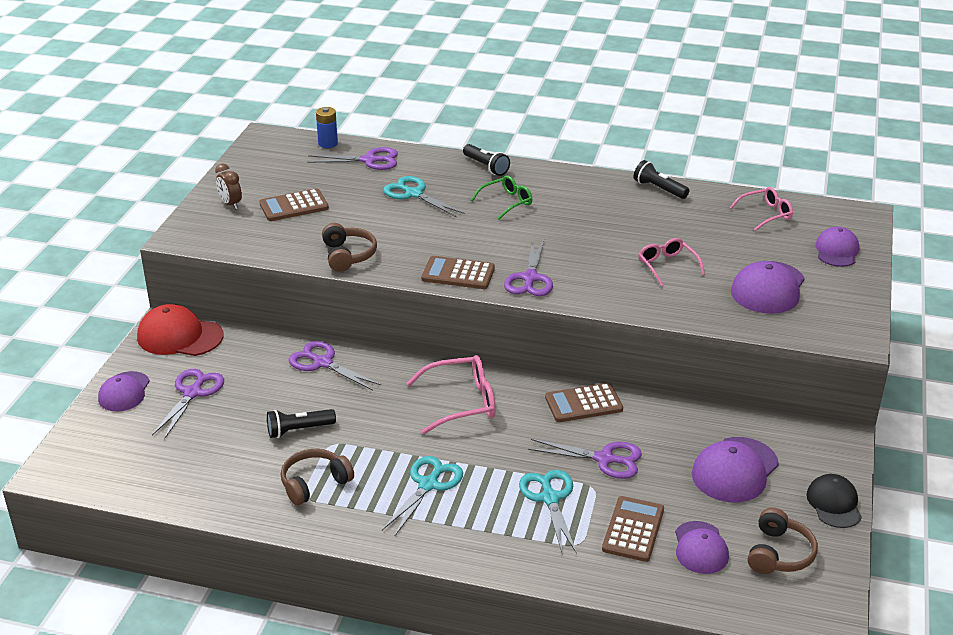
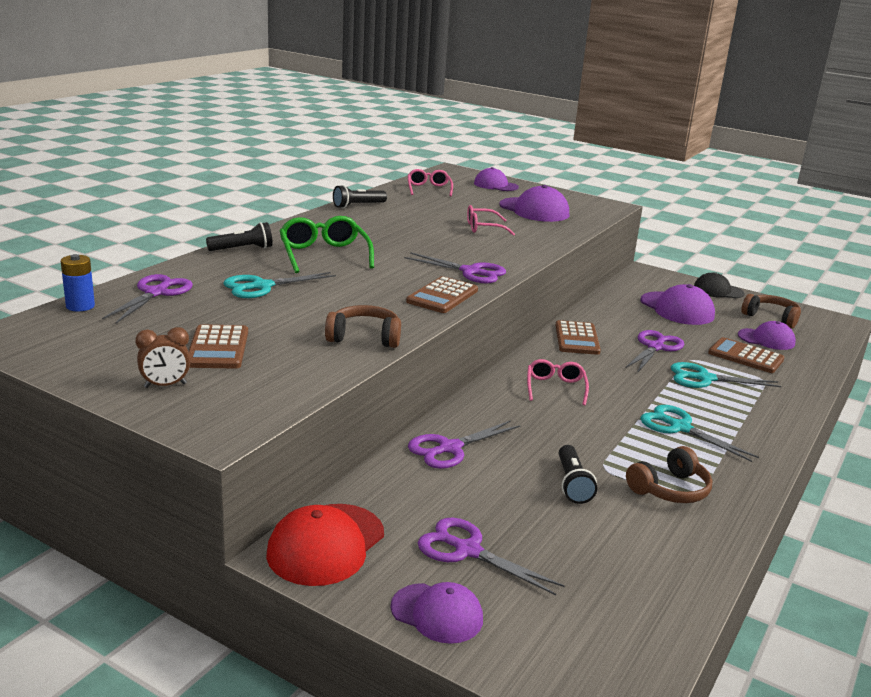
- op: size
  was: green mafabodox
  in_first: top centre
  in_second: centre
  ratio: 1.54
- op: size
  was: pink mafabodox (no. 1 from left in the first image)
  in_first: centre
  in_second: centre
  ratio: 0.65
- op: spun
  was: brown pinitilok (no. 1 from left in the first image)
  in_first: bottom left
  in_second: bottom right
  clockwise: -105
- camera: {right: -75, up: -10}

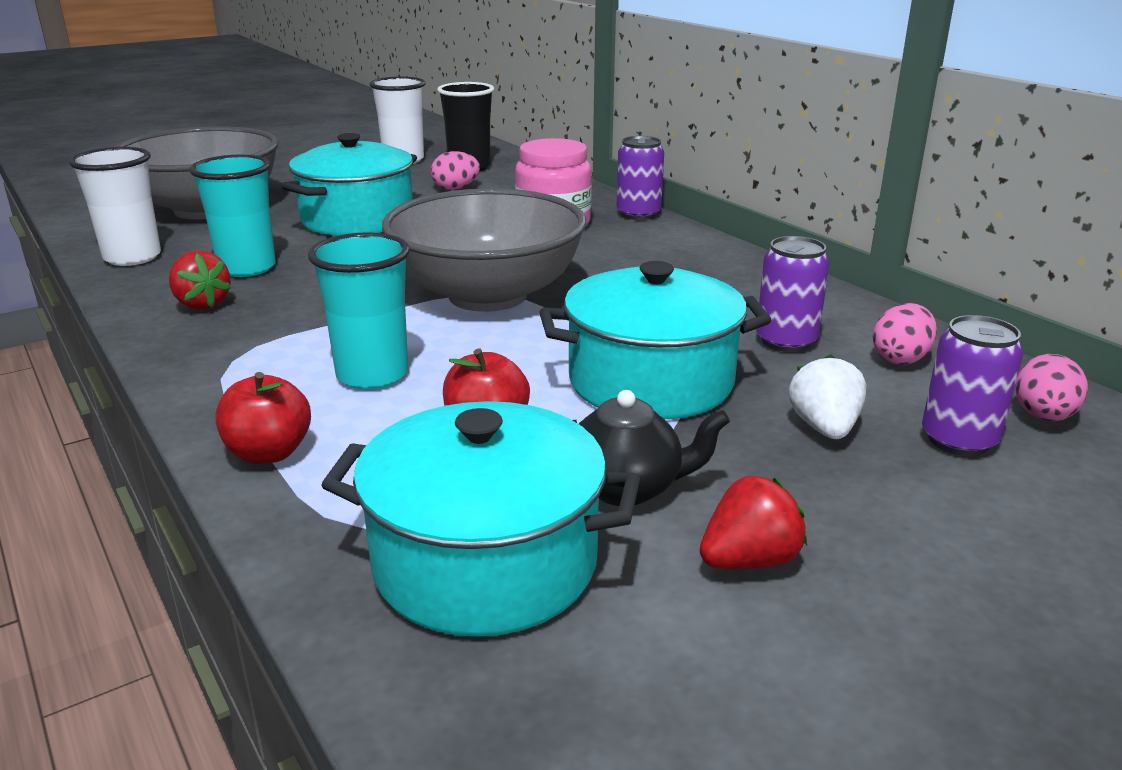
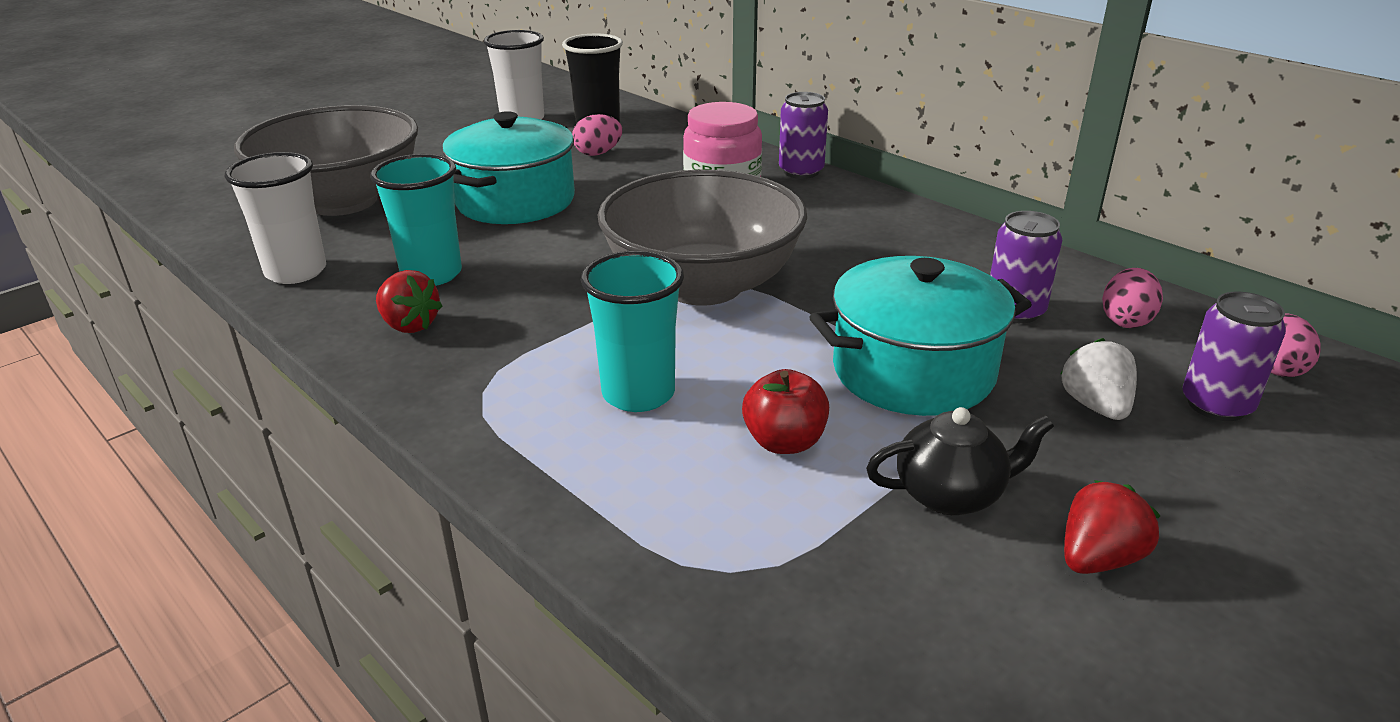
- op: missing
  was: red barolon (no. 1 from left)
  in_first: middle left
- op: missing
  was: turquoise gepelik (no. 2 from left)
  in_first: bottom centre
- camera: {right: -10, up: 5}

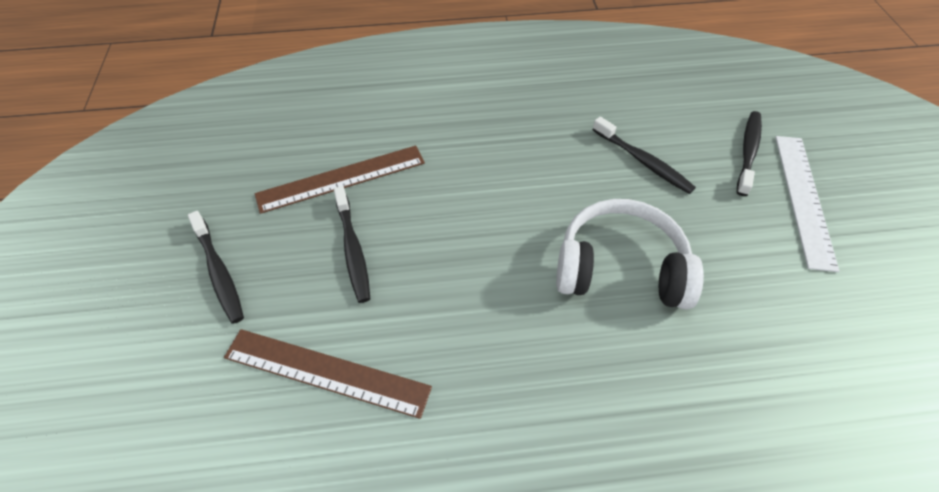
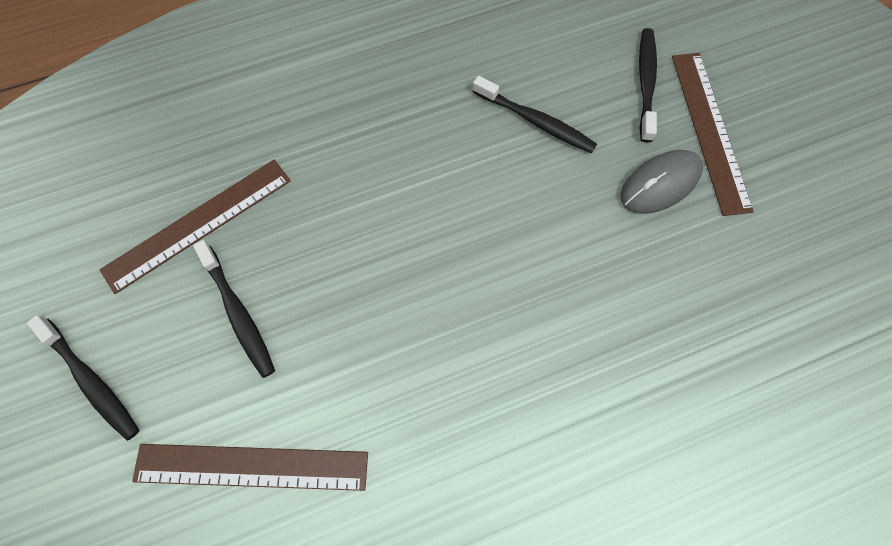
- op: appeared
  now: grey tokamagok
  in_second: middle right
- op: colour
  was: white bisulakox
  now: brown bisulakox (no. 3 from left)
  in_first: middle right
  in_second: top right
- op: missing
  was: white pinitilok
  in_first: middle right
- camera: {right: -15, up: 15}

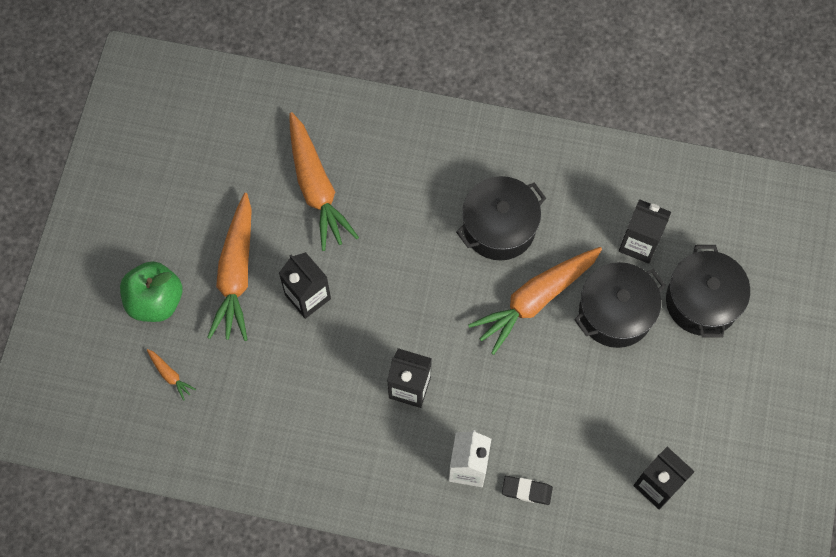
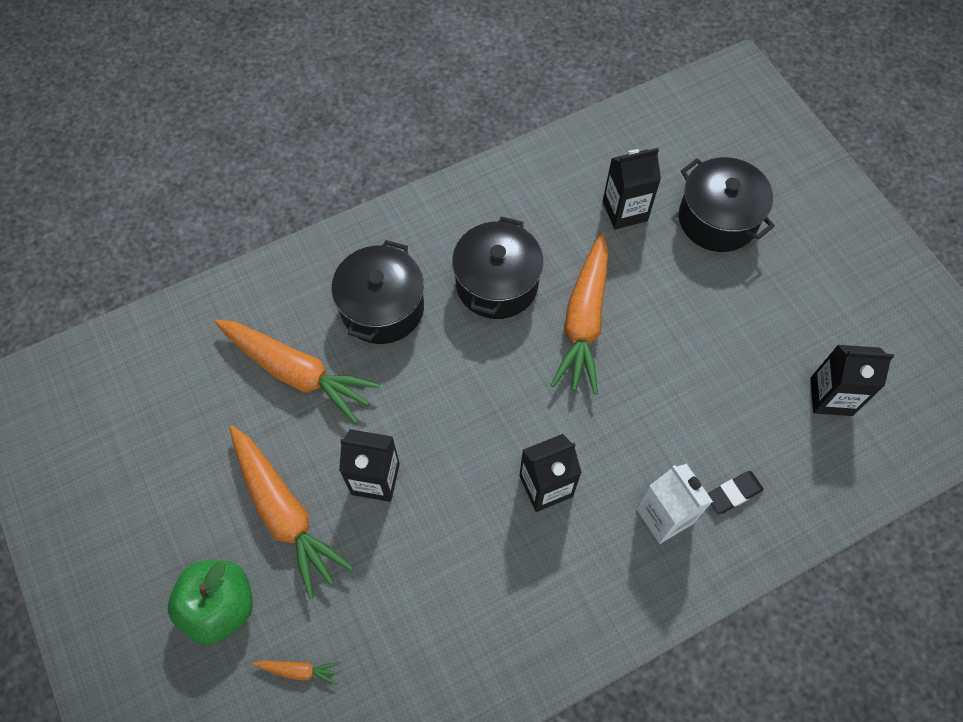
- op: relocated
  was: black gepelik (no. 2 from left in the first image)
  now: black gepelik (no. 1 from left)
  in_first: middle right
  in_second: centre
- camera: {right: -40, up: -5}

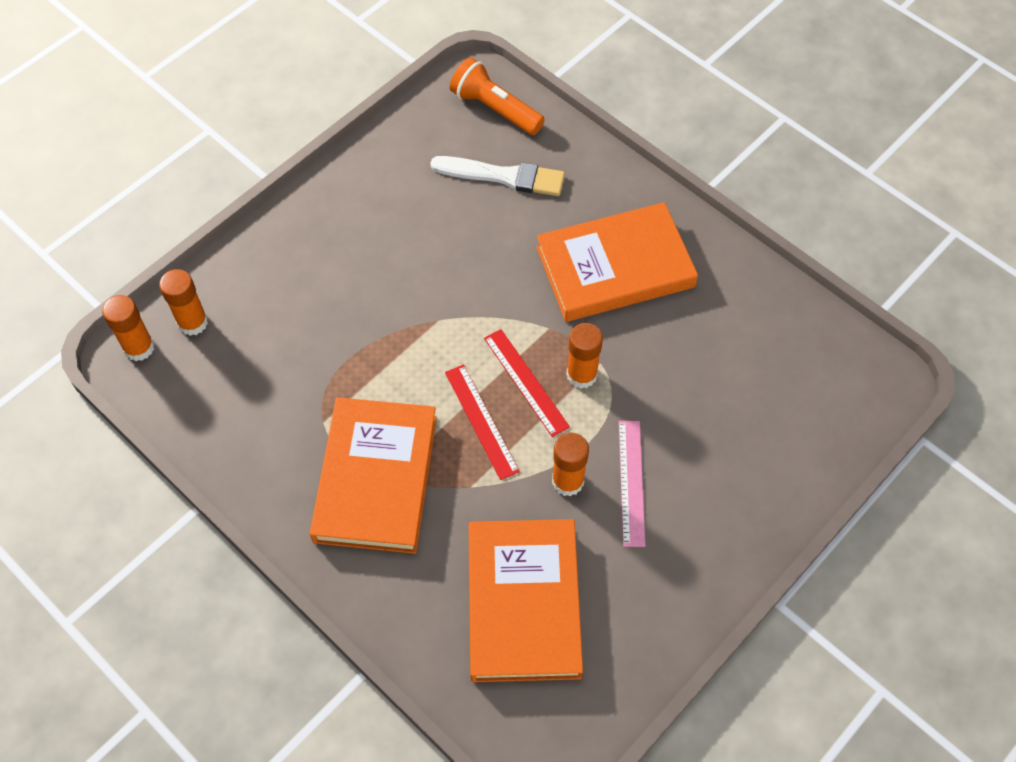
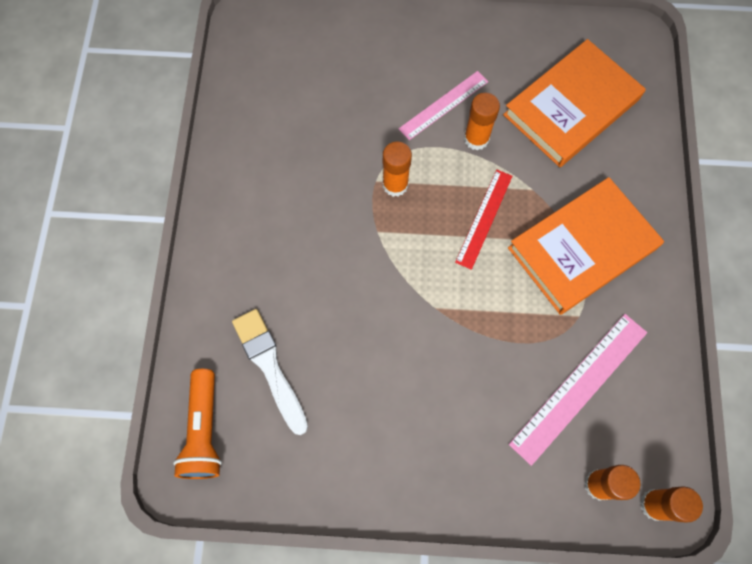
- op: appeared
  now: pink bisulakox (no. 2 from left)
  in_second: bottom right
- op: missing
  was: red bisulakox (no. 2 from left)
  in_first: centre
- op: missing
  was: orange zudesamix (no. 3 from left)
  in_first: centre
- camera: {right: -130, up: 10}

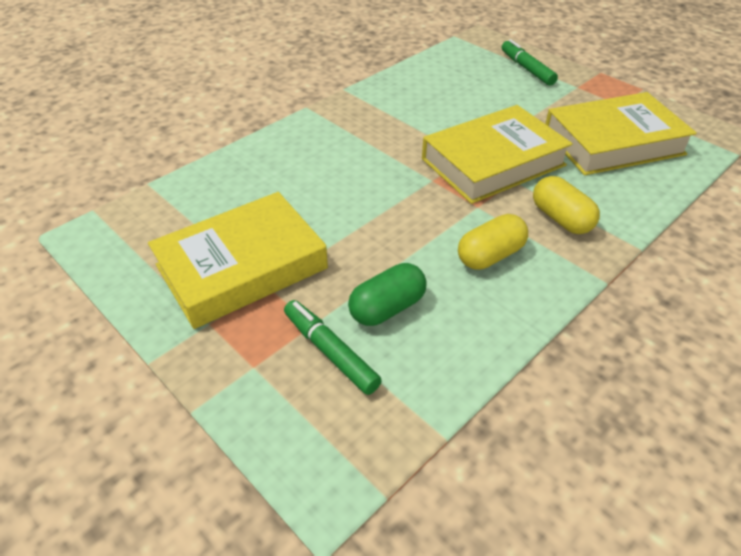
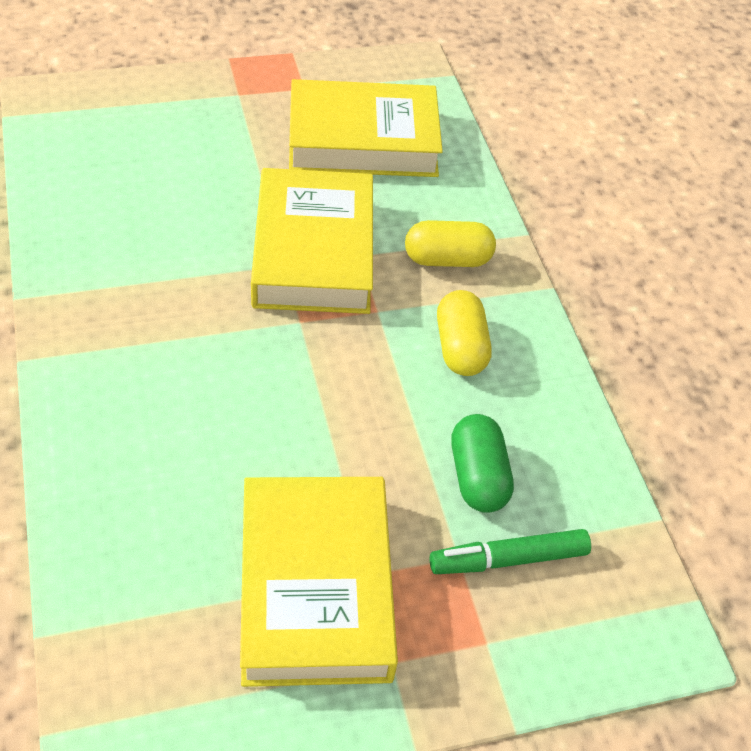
- op: spun
  was: yellow zudesamix (no. 3 from left)
  in_first: top right
  in_second: top centre
  clockwise: 75
- op: missing
  was: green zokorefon (no. 2 from left)
  in_first: top right
- camera: {right: -65, up: 5}

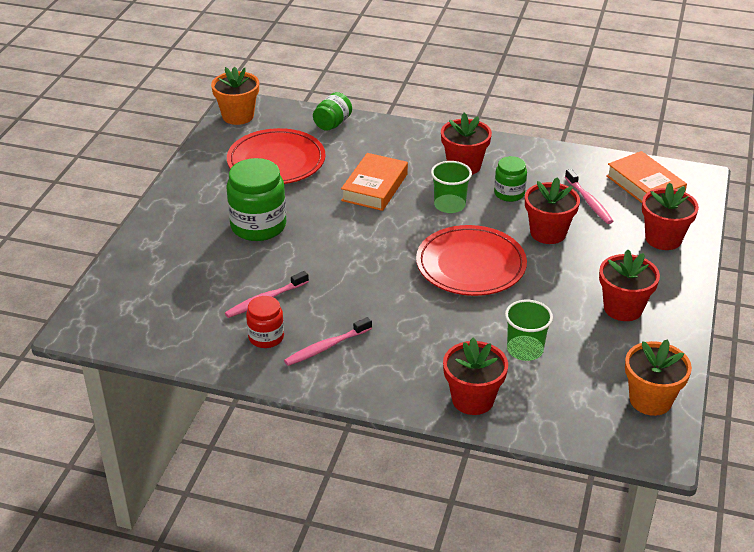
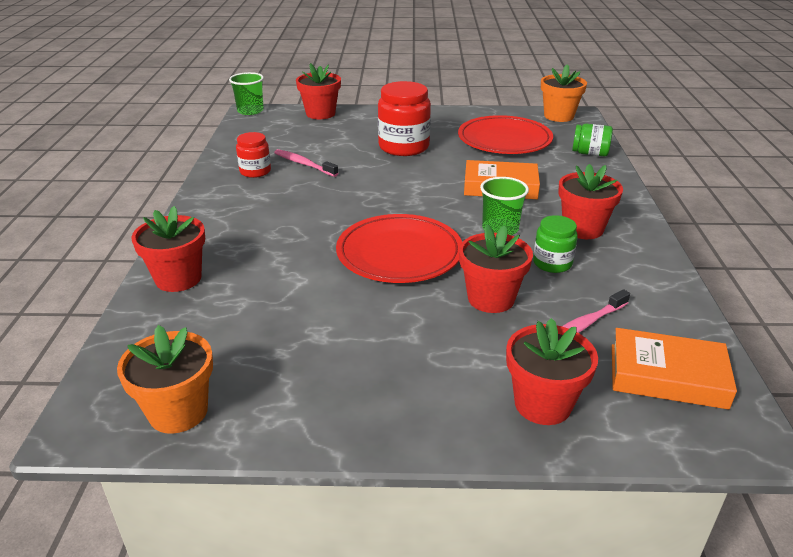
- op: relocated
  was: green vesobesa (no. 2 from left in the first image)
  now: green vesobesa (no. 1 from left)
  in_first: middle right
  in_second: top left
- op: relocated
  was: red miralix (no. 4 from left in the first image)
  now: red miralix (no. 2 from left)
  in_first: middle right
  in_second: top centre
- op: colour
  was: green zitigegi (no. 1 from left)
  now: red zitigegi (no. 2 from left)
  in_first: centre
  in_second: top centre
- op: spun
  was: orange zudesamix (no. 2 from left)
  in_first: top right
  in_second: middle right
  clockwise: 60
- op: missing
  was: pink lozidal (no. 2 from left)
  in_first: centre
- camera: {right: 75, up: -5}

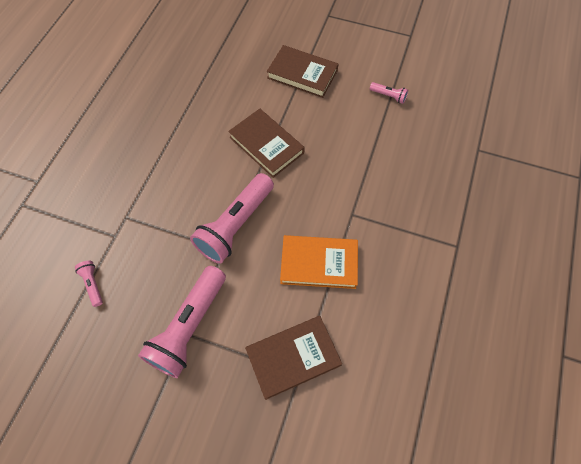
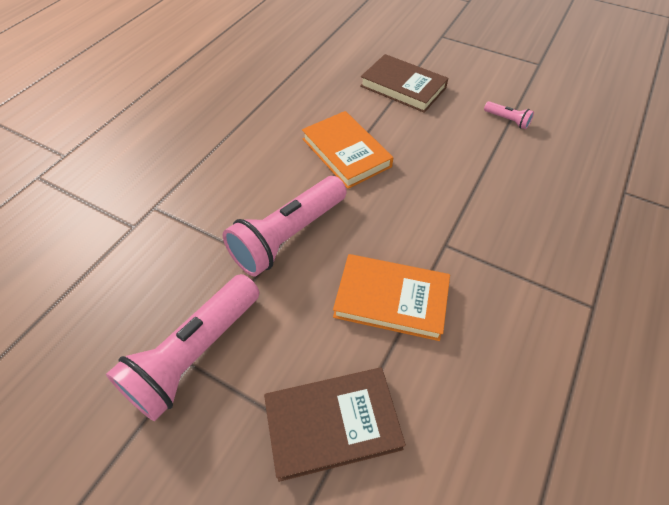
- op: colour
  was: brown zudesamix (no. 1 from left)
  now: orange zudesamix (no. 1 from left)
  in_first: top centre
  in_second: top centre
- op: missing
  was: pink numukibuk (no. 1 from left)
  in_first: middle left
- camera: {right: 10, up: -10}

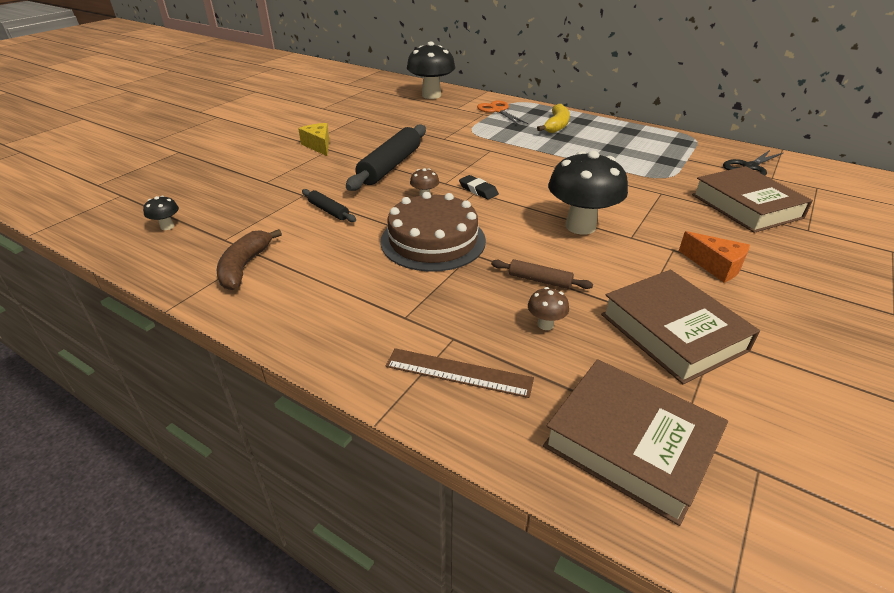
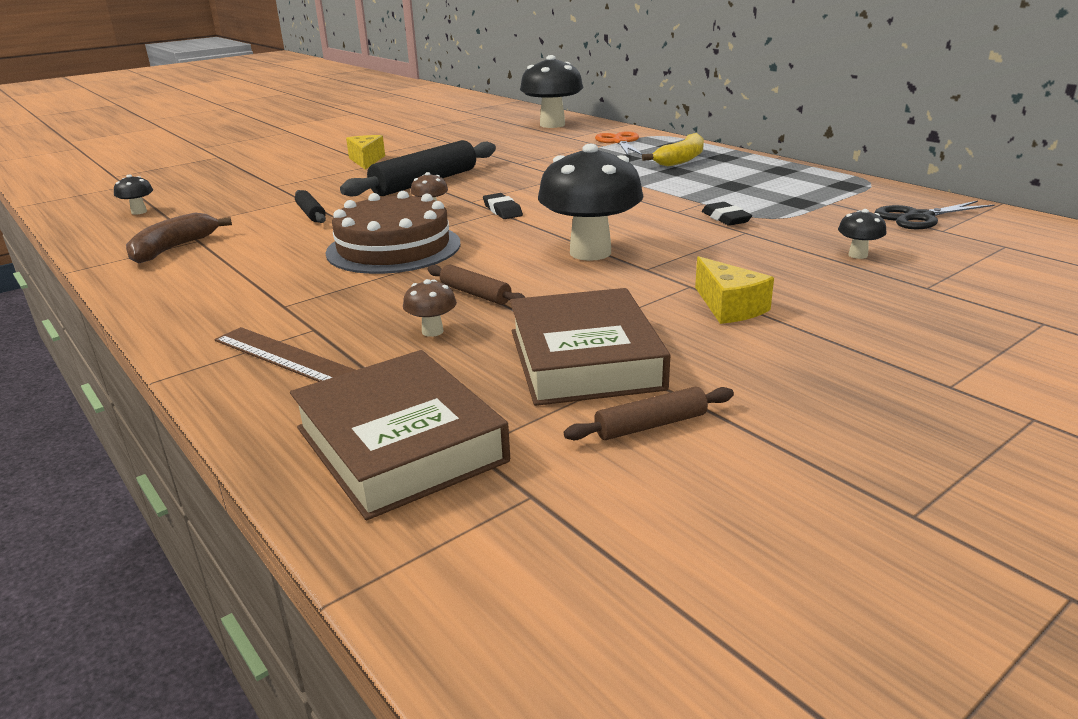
- op: appeared
  now: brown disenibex (no. 2 from left)
  in_second: centre
- op: colour
  was: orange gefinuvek
  now: yellow gefinuvek (no. 2 from left)
  in_first: middle right
  in_second: middle right
- op: appeared
  now: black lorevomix (no. 2 from left)
  in_second: top right
- op: exchanged
  was: brown zudesamix (no. 3 from left)
  now: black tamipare (no. 4 from left)
  in_first: middle right
  in_second: top right
- camera: {right: 20, up: -10}

